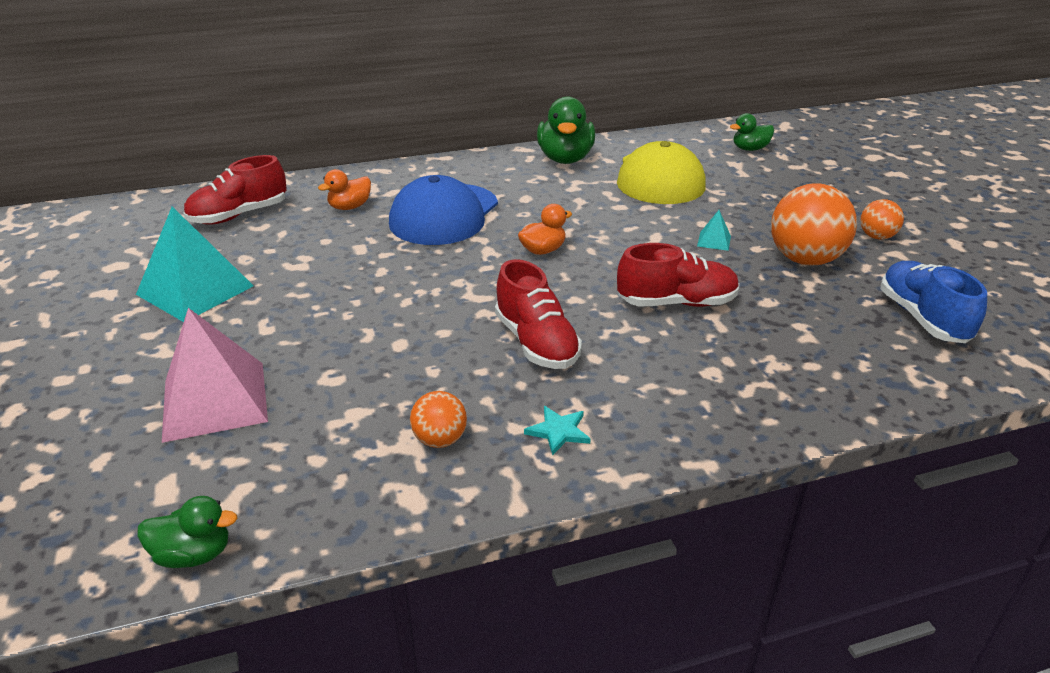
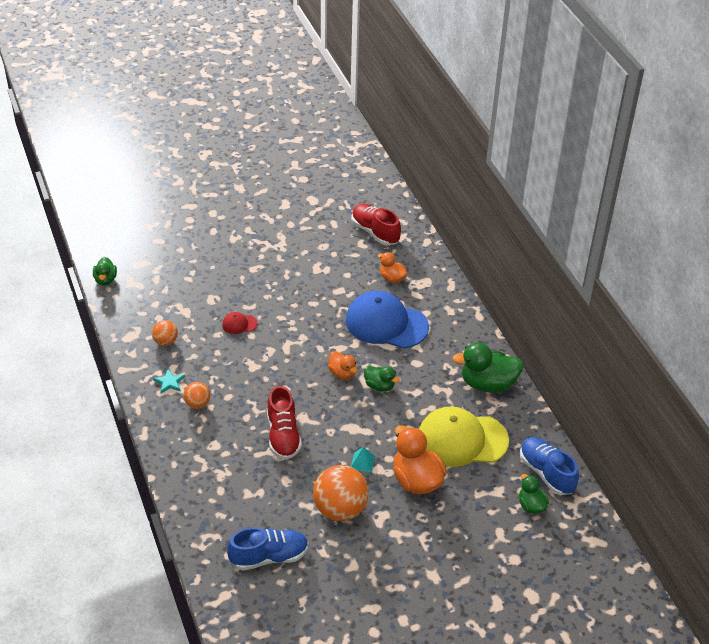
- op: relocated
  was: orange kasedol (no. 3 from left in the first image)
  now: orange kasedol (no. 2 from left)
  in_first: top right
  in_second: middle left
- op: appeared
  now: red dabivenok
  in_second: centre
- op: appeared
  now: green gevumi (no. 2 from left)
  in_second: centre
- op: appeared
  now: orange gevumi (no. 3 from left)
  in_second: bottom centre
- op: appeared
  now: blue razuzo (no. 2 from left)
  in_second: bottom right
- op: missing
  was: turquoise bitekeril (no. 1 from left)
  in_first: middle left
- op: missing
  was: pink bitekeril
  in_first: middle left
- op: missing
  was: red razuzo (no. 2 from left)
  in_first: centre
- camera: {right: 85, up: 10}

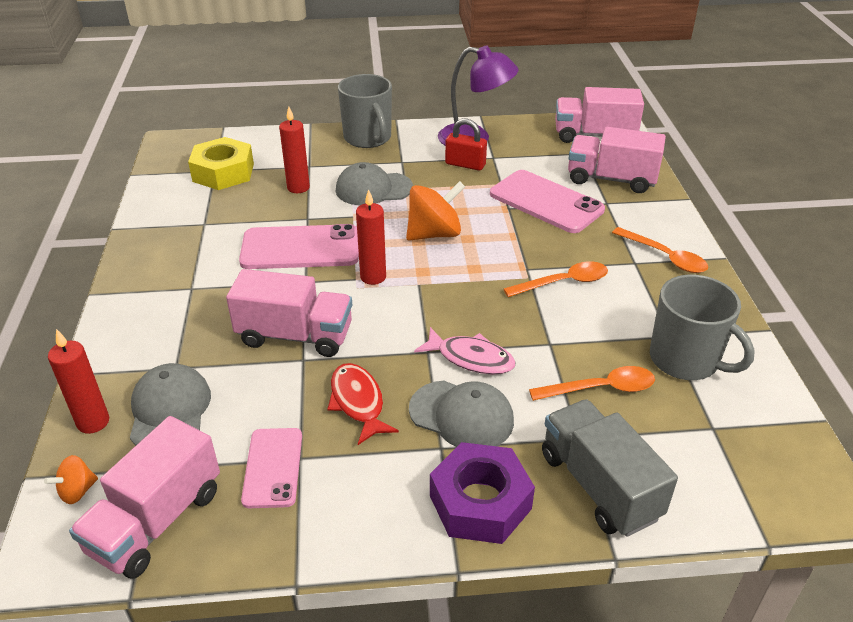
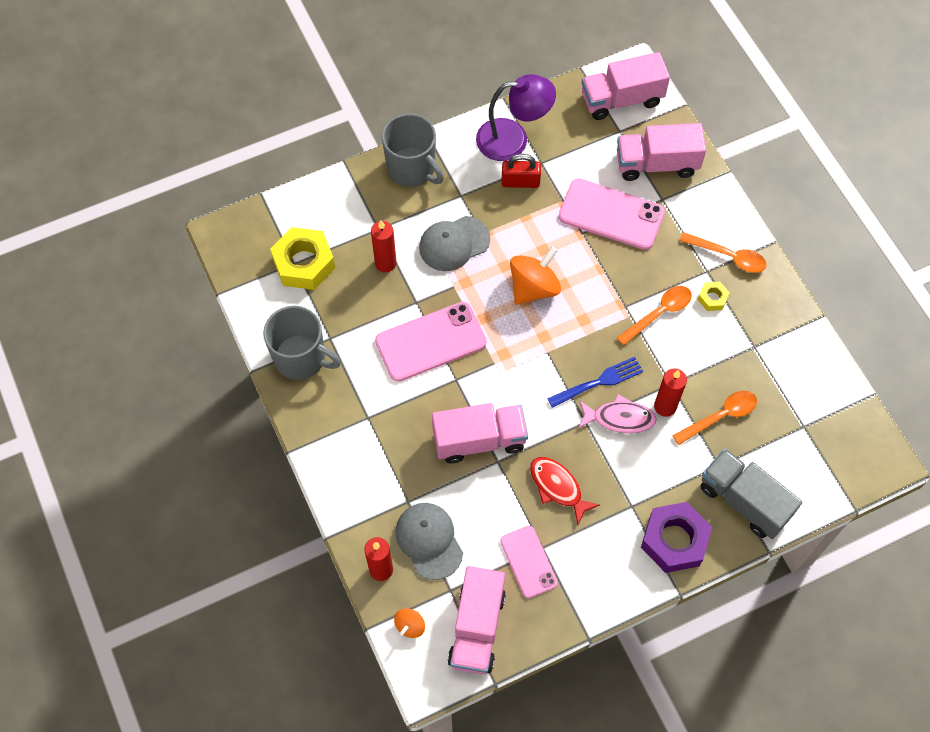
- op: relocated
  was: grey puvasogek (no. 2 from left in the first image)
  now: grey puvasogek (no. 1 from left)
  in_first: middle right
  in_second: middle left
- op: appeared
  now: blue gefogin
  in_second: centre
- op: relocated
  was: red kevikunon (no. 3 from left)
  in_first: centre
  in_second: middle right
- op: appeared
  now: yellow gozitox (no. 2 from left)
  in_second: middle right
- op: missing
  was: grey dabivenok (no. 3 from left)
  in_first: centre
- camera: {right: -20, up: 25}

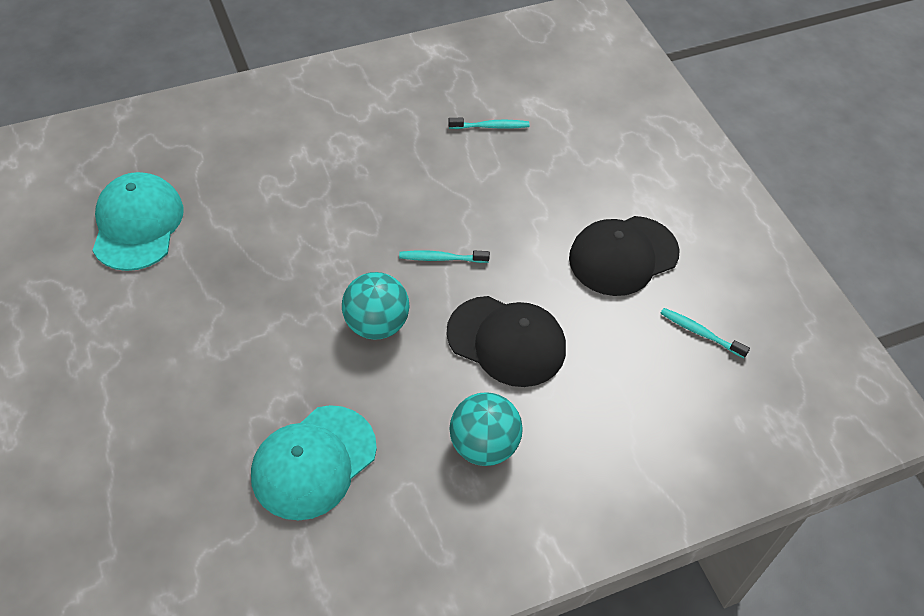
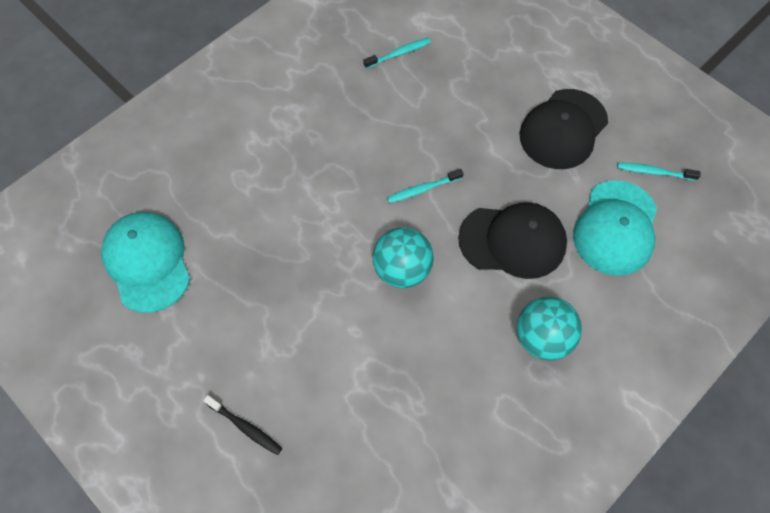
- op: appeared
  now: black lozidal
  in_second: bottom left
- op: relocated
  was: turquoise dabivenok (no. 2 from left)
  in_first: bottom centre
  in_second: middle right
- camera: {right: -20, up: 10}

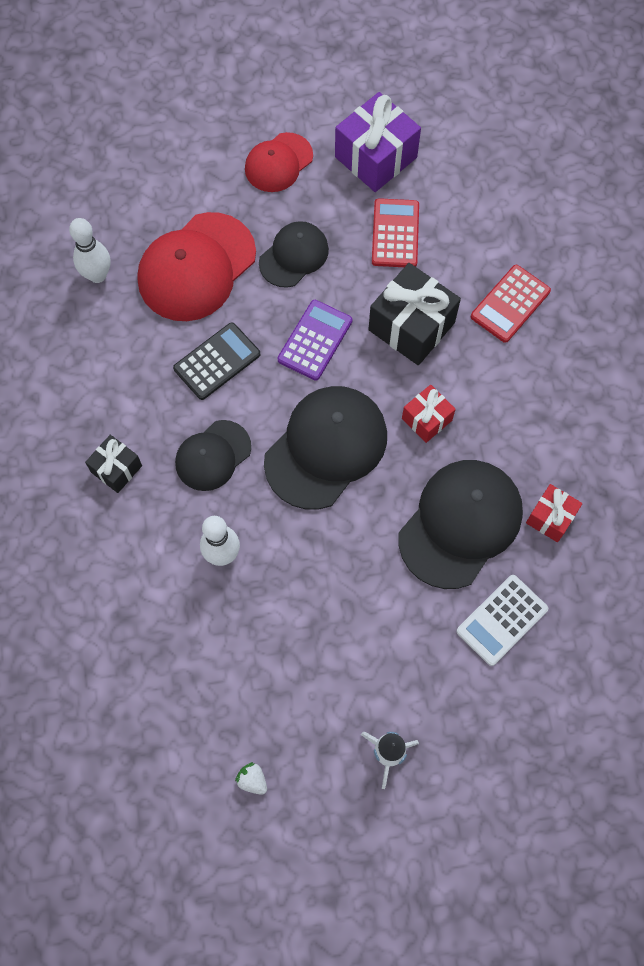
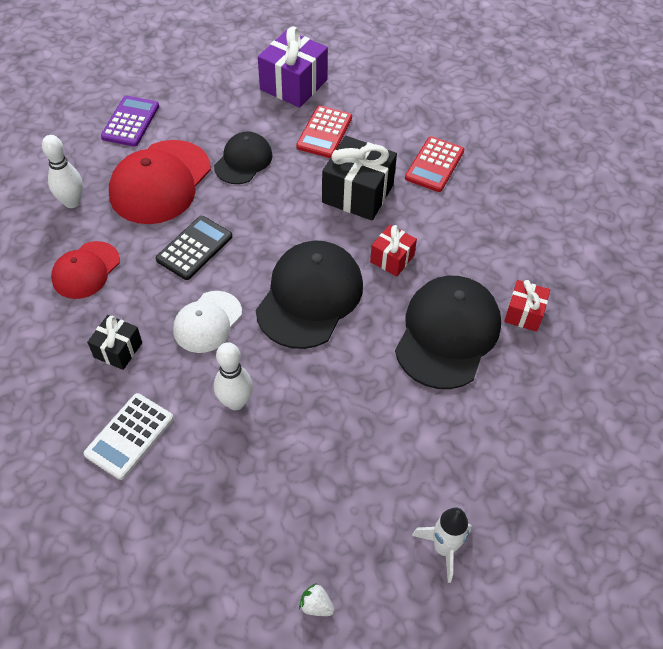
- op: relocated
  was: red dabivenok (no. 2 from left in the first image)
  now: red dabivenok (no. 1 from left)
  in_first: top centre
  in_second: middle left
- op: relocated
  was: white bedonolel
  in_first: middle right
  in_second: bottom left
- op: relocated
  was: purple bedonolel
  in_first: centre
  in_second: top left
- op: colour
  was: black dabivenok (no. 1 from left)
  now: white dabivenok
  in_first: middle left
  in_second: middle left
- op: spun
  was: red bedonolel (no. 1 from left)
  in_first: top centre
  in_second: top centre
  clockwise: -150
- camera: {right: -15, up: -15}

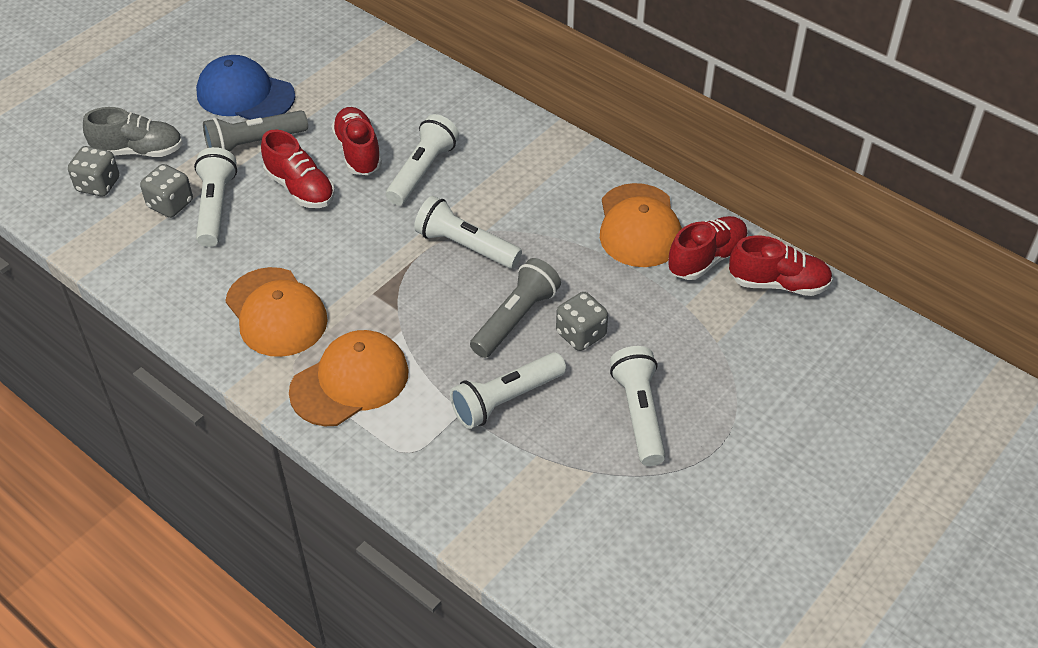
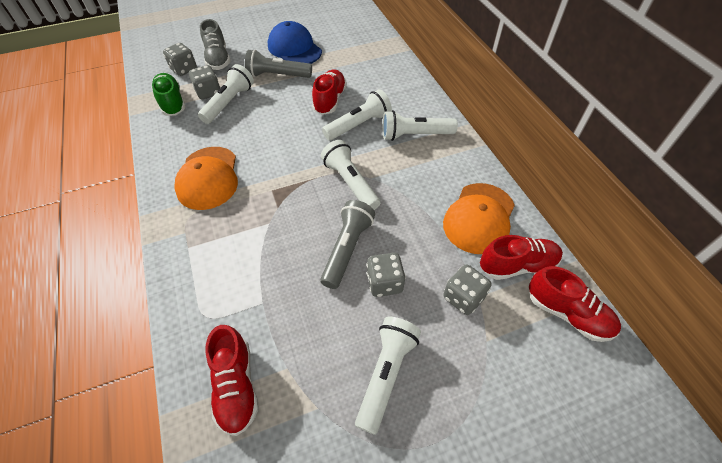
- op: appeared
  now: green razuzo
  in_second: top left
- op: spun
  was: grey razuzo
  in_first: top left
  in_second: top left
  clockwise: 45
- op: relocated
  was: red razuzo (no. 1 from left)
  in_first: top left
  in_second: bottom left
- op: spun
  was: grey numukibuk (no. 2 from left)
  in_first: centre
  in_second: centre
  clockwise: -45
- op: relocated
  was: white numukibuk (no. 4 from left in the first image)
  now: white numukibuk (no. 5 from left)
  in_first: centre
  in_second: top centre
- op: appeared
  now: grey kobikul (no. 4 from left)
  in_second: centre
- op: missing
  was: orange dabivenok (no. 2 from left)
  in_first: centre
- camera: {right: 30, up: 5}

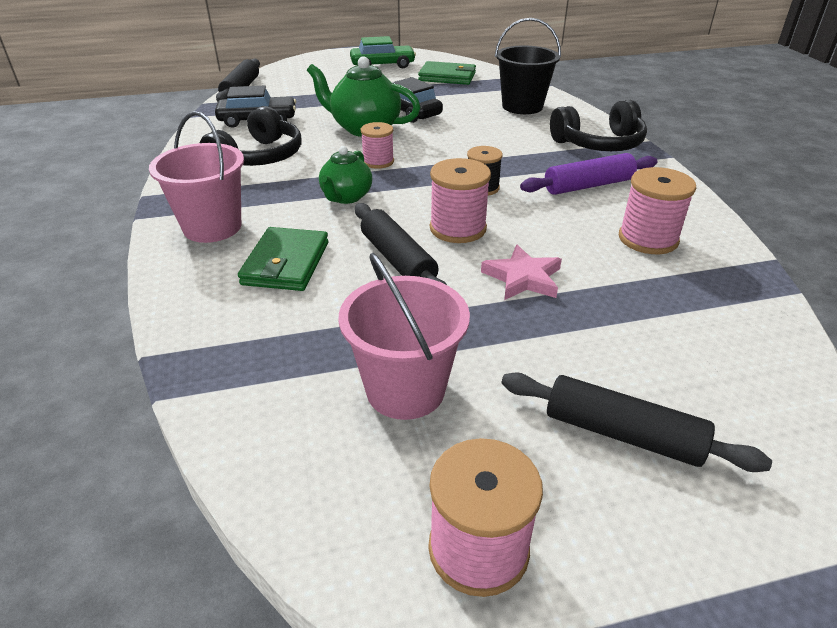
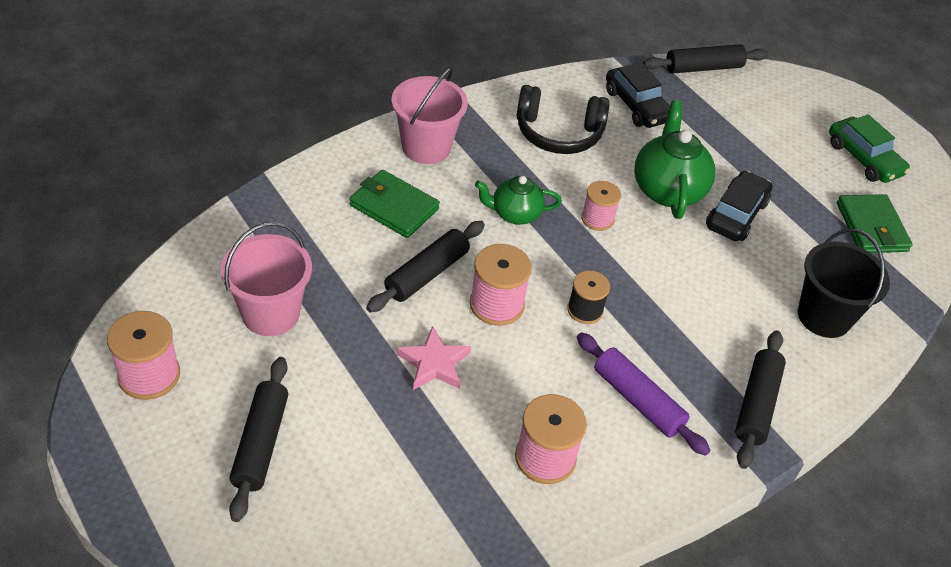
- op: spun
  was: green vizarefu (no. 1 from left)
  in_first: centre
  in_second: centre
  clockwise: 45
- op: exchanged
  was: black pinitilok (no. 2 from left)
  now: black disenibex (no. 4 from left)
  in_first: top right
  in_second: bottom right
- camera: {right: 65, up: 10}

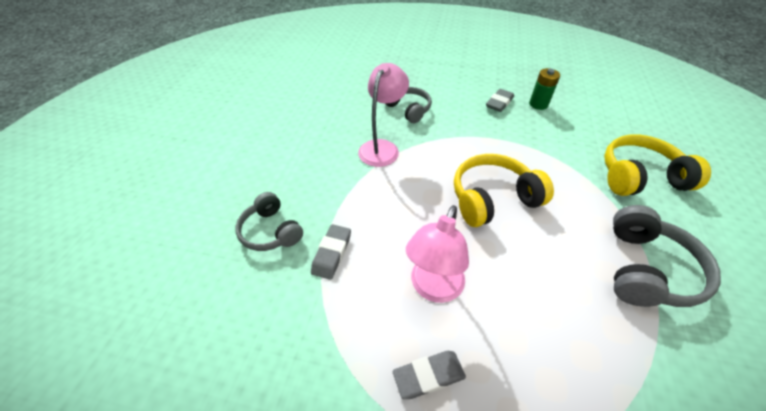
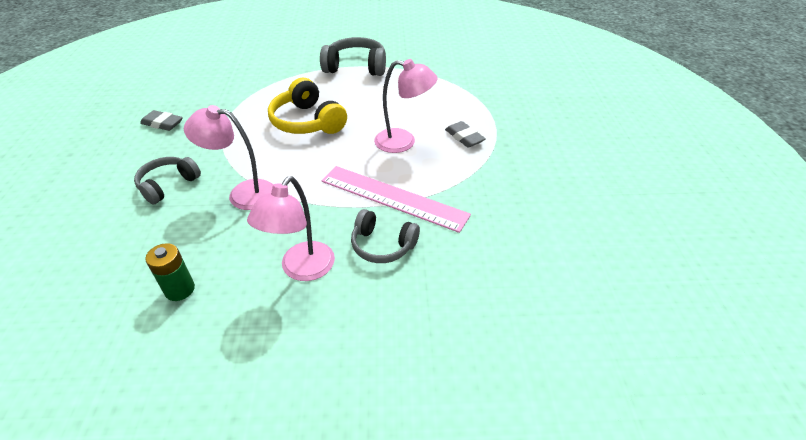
- op: relocated
  was: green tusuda
  in_first: top right
  in_second: middle left
- op: appeared
  now: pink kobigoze (no. 2 from left)
  in_second: centre
- op: exchanged
  was: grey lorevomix (no. 1 from left)
  now: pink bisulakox
  in_first: centre
  in_second: centre
- op: spun
  was: grey pinitilok (no. 1 from left in the first image)
  in_first: centre
  in_second: centre
  clockwise: 75
- op: missing
  was: yellow pinitilok (no. 2 from left)
  in_first: middle right
- camera: {right: -105, up: -5}

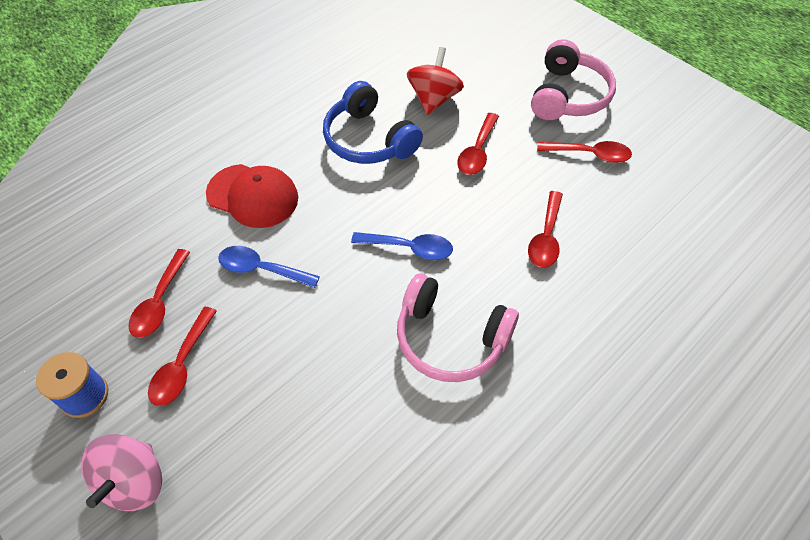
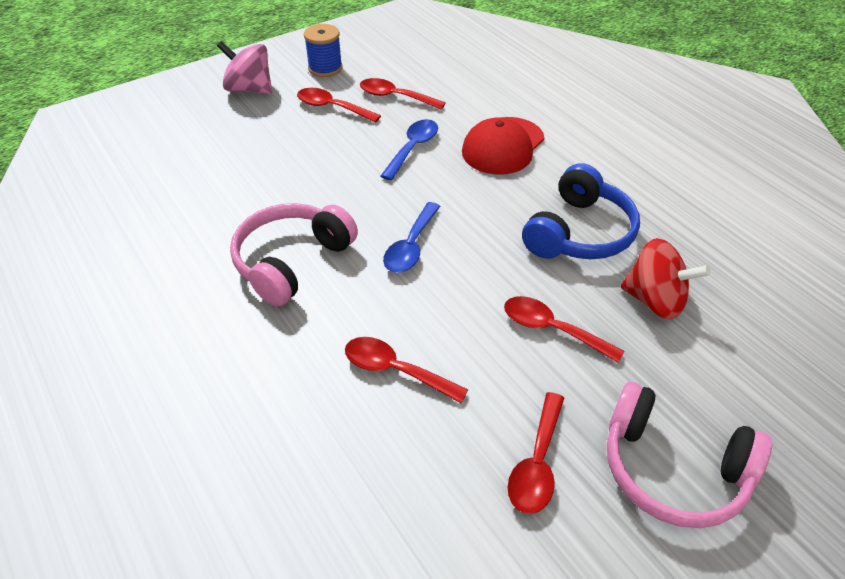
- op: spun
  was: blue pinitilok
  in_first: top centre
  in_second: middle right
  clockwise: 150
- camera: {right: 100, up: -10}

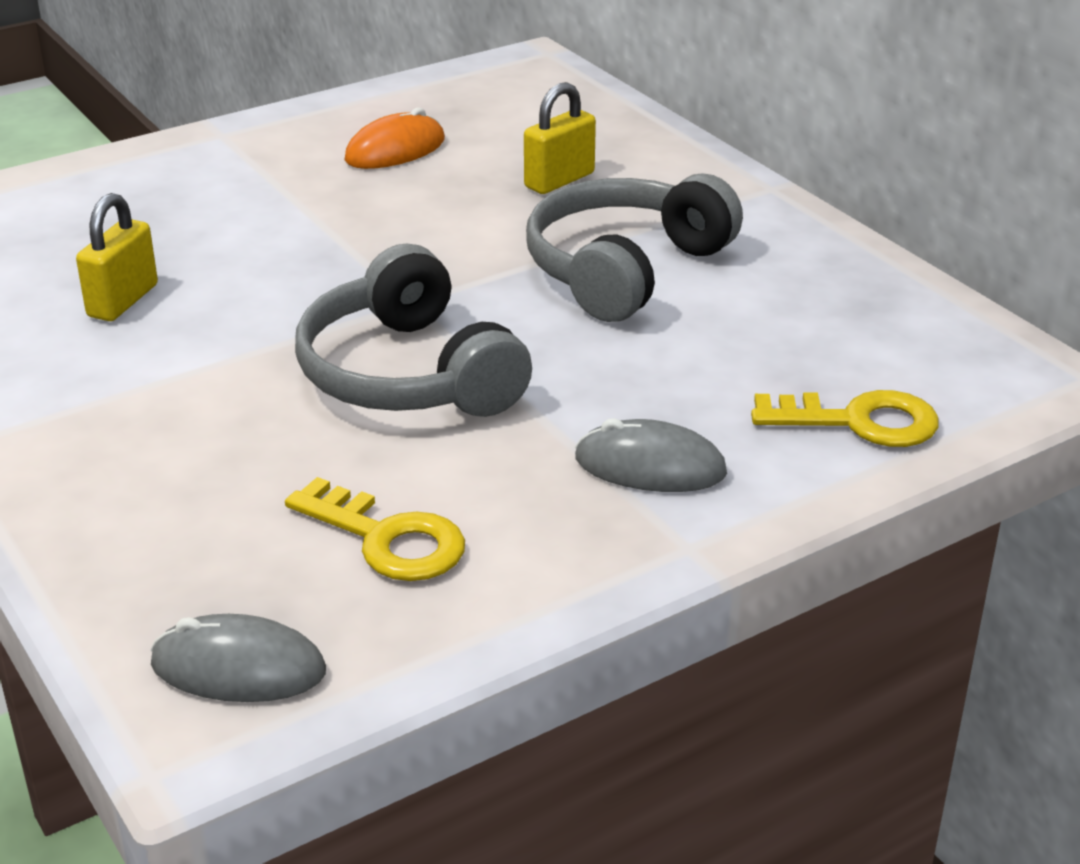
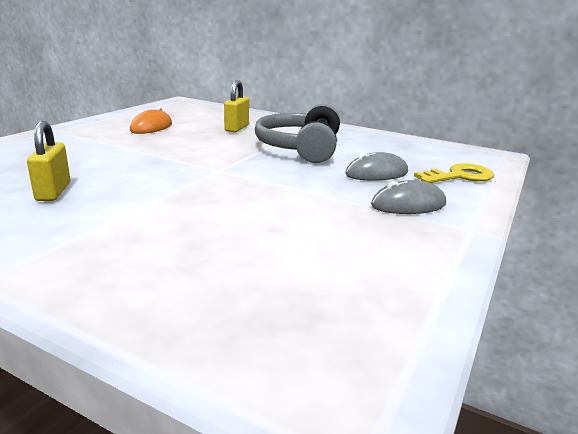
- op: relocated
  was: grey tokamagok (no. 1 from left)
  in_first: bottom left
  in_second: centre
- op: missing
  was: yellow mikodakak (no. 1 from left)
  in_first: centre
- op: missing
  was: grey pinitilok (no. 1 from left)
  in_first: centre
- camera: {right: -30, up: -10}

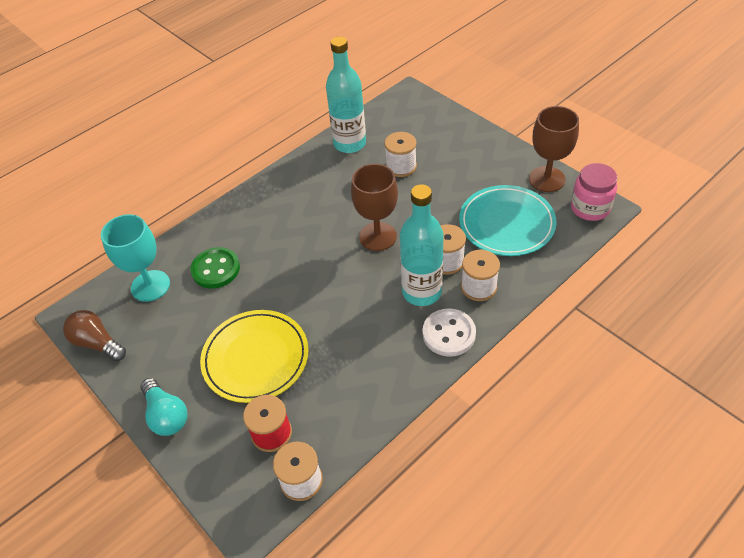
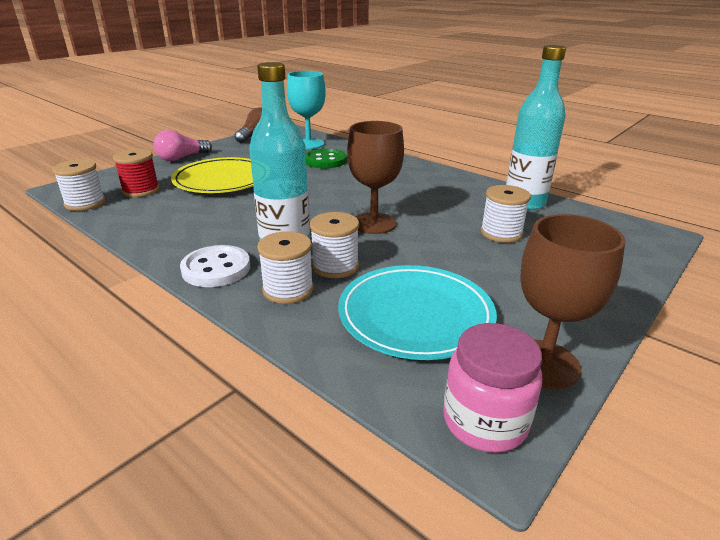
- op: colour
  was: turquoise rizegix
  now: pink rizegix
  in_first: bottom left
  in_second: top left
- camera: {right: 80, up: -20}

